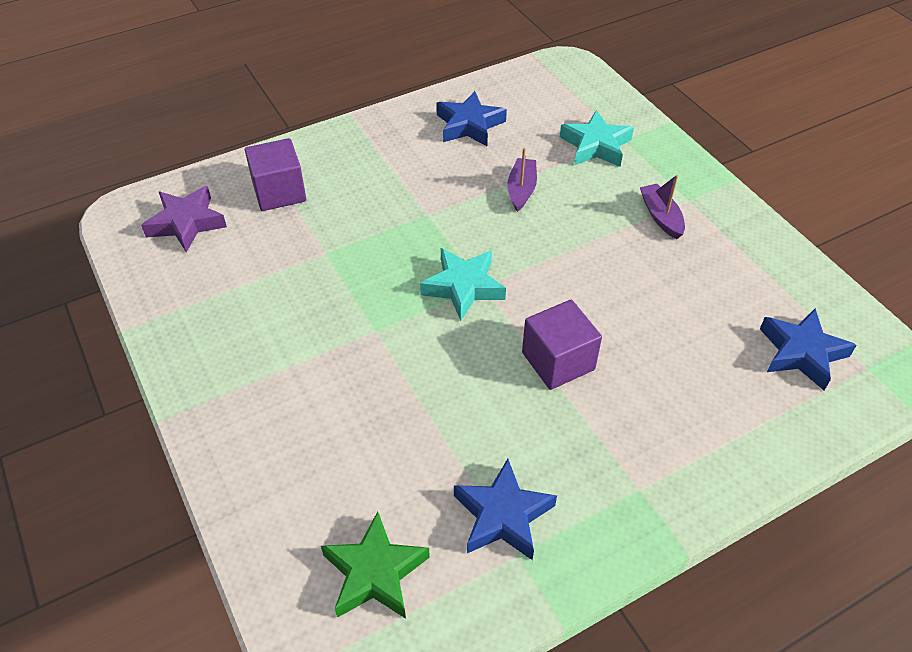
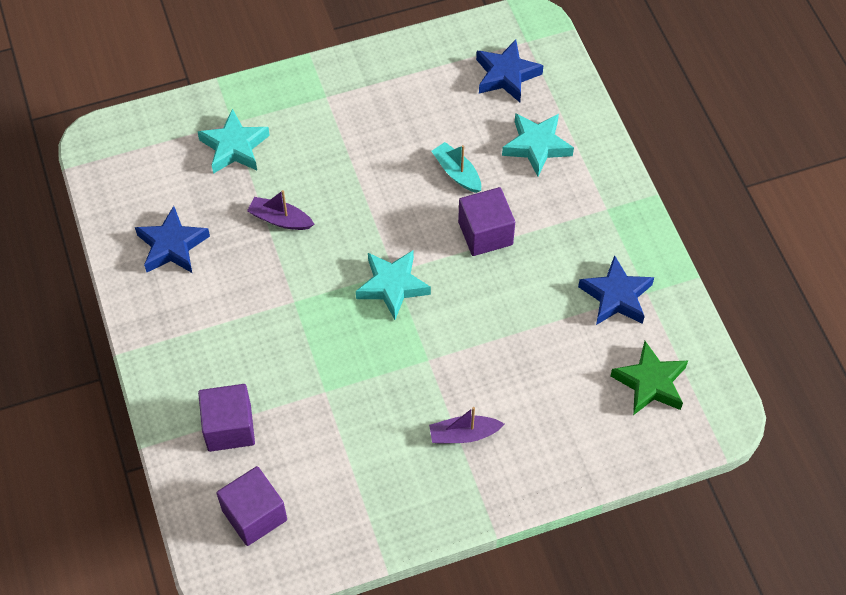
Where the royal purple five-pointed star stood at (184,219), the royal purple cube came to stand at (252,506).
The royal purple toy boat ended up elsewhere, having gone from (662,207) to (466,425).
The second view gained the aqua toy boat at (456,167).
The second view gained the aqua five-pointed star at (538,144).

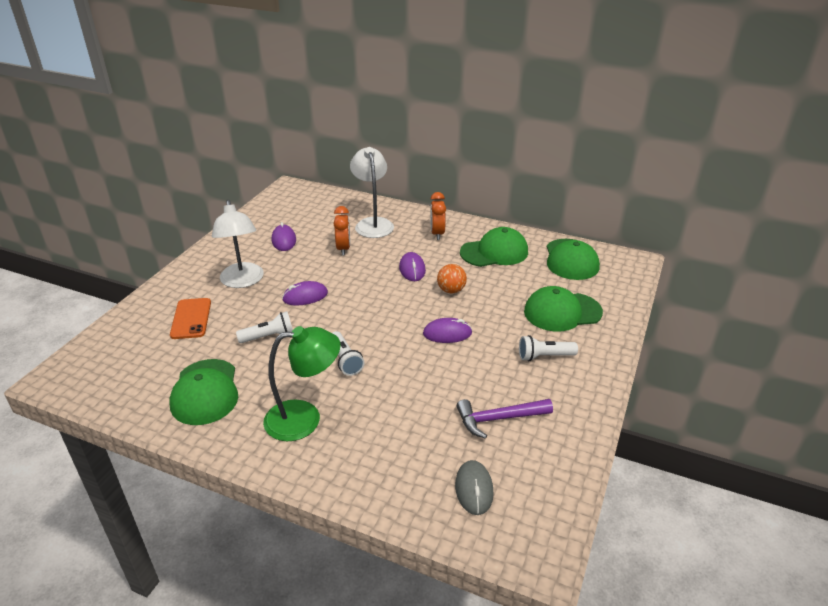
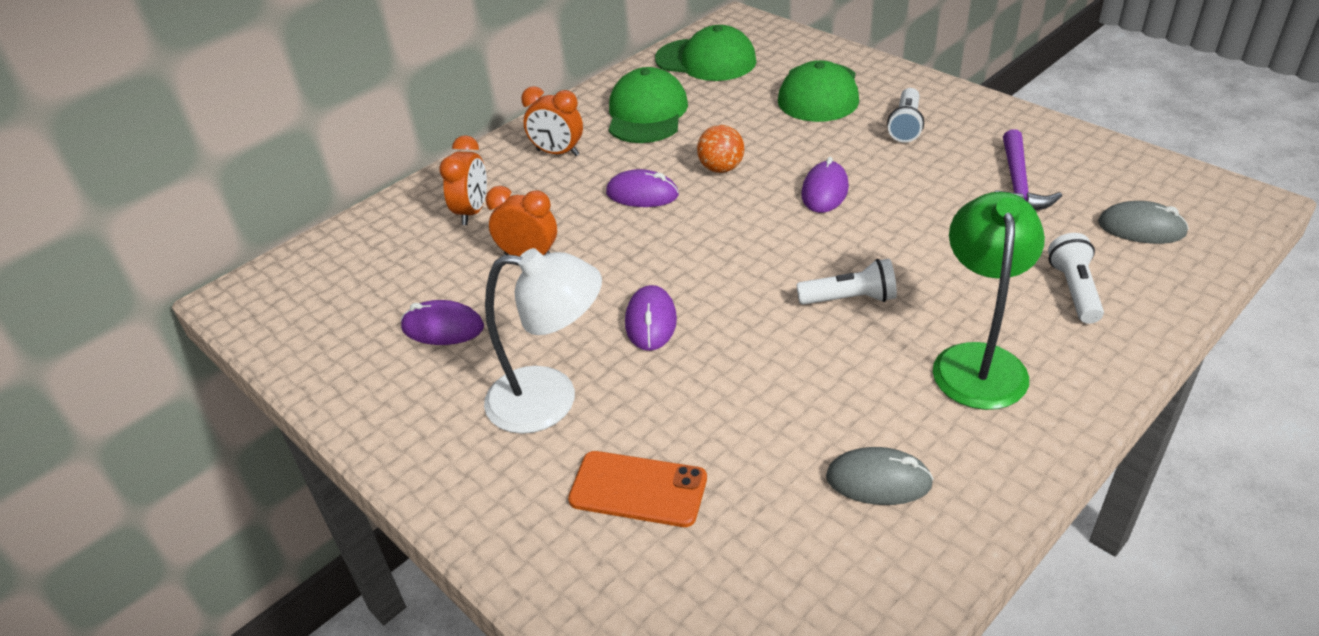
Where the pure white desk lamp stood at (372,192), the bright orange alarm clock came to stand at (463,180).
Where the leaf-green baseball cap stood at (204,392), the grey computer mouse came to stand at (880,476).
The pure white torch ended up elsewhere, having gone from (264,327) to (1076,278).

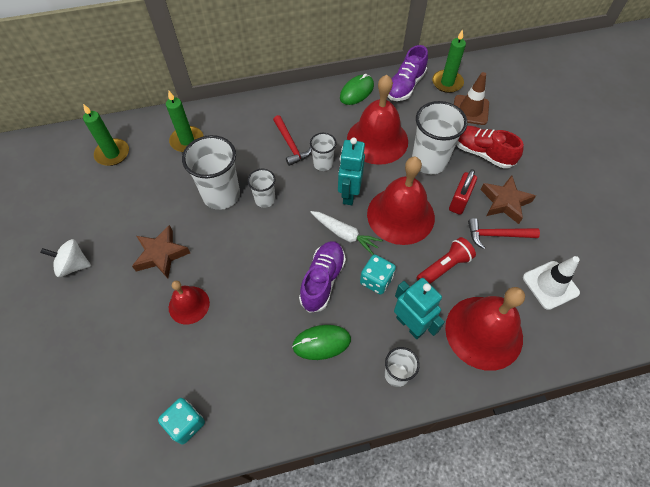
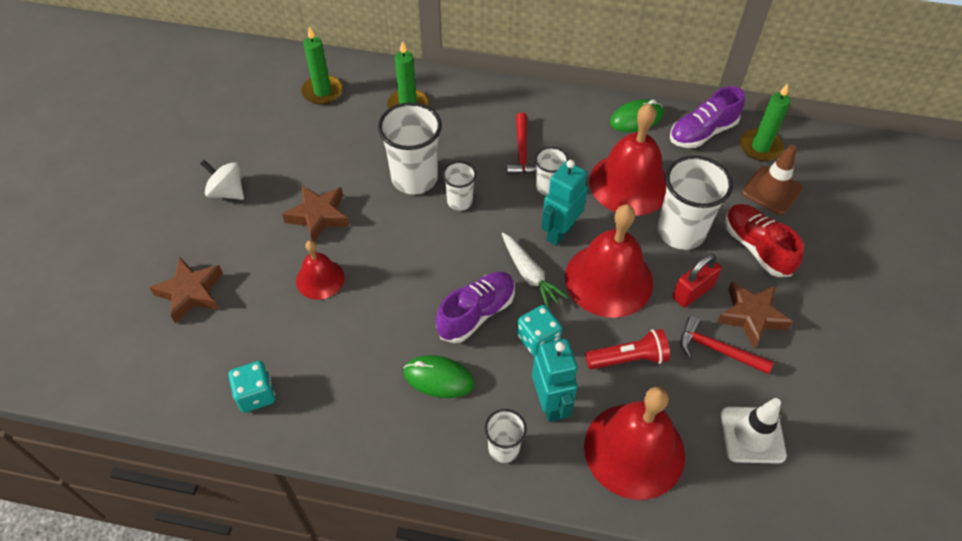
The second view gained the brown five-pointed star at (186,290).

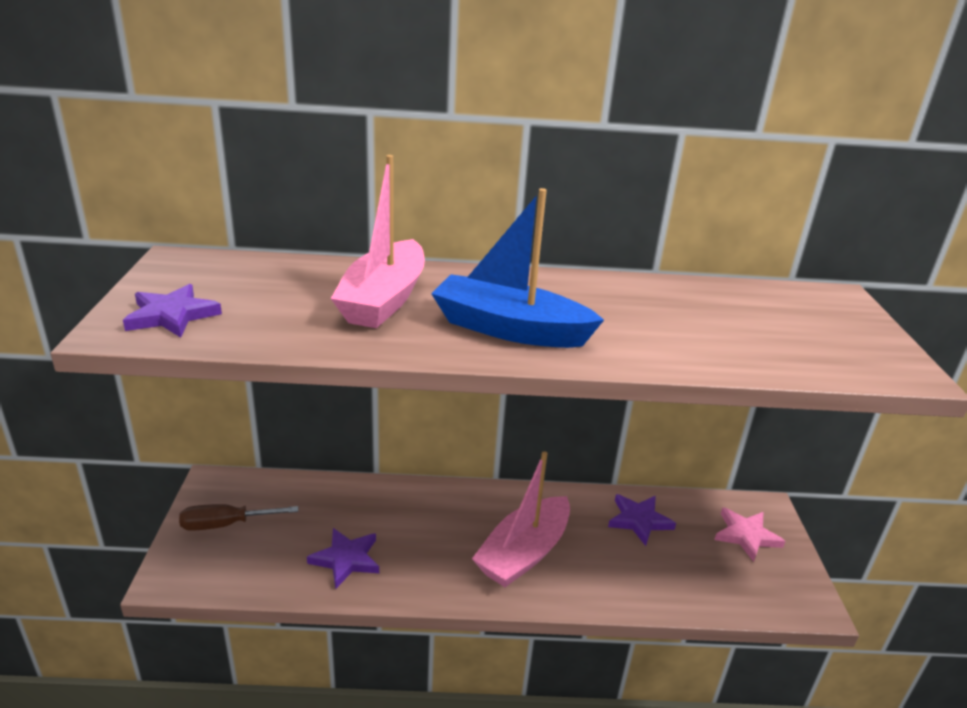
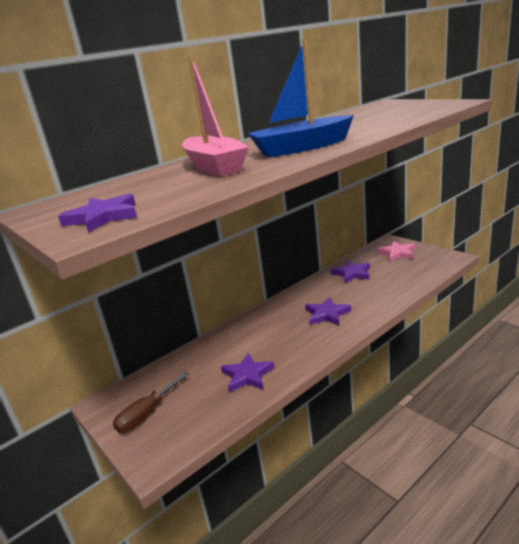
Where the pink toy boat stood at (521,519), the royal purple five-pointed star came to stand at (328,311).

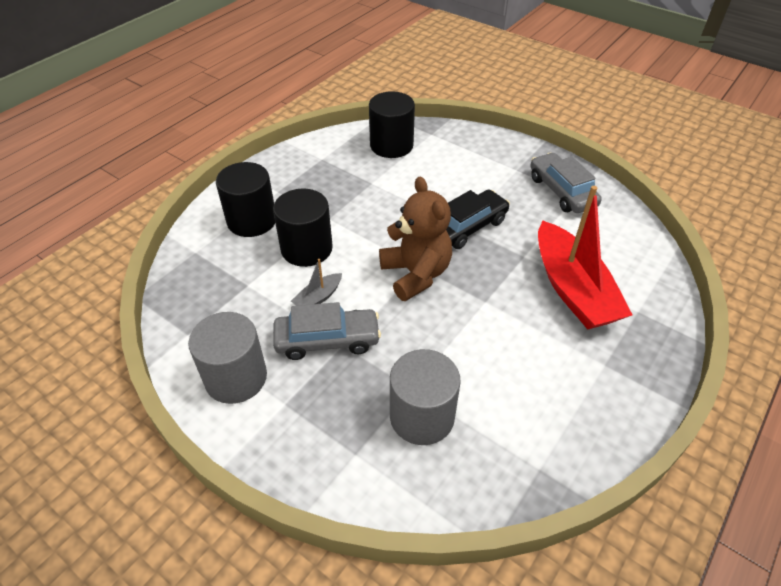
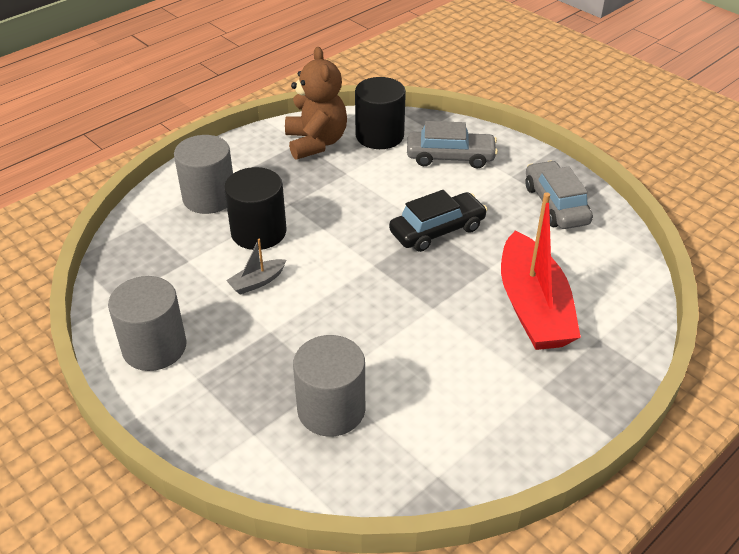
What was the black cylinder at (245,199) turned into the grey cylinder at (203,174).
The brown teddy ended up elsewhere, having gone from (415,239) to (316,103).
The grey toy car ended up elsewhere, having gone from (327,331) to (452,144).

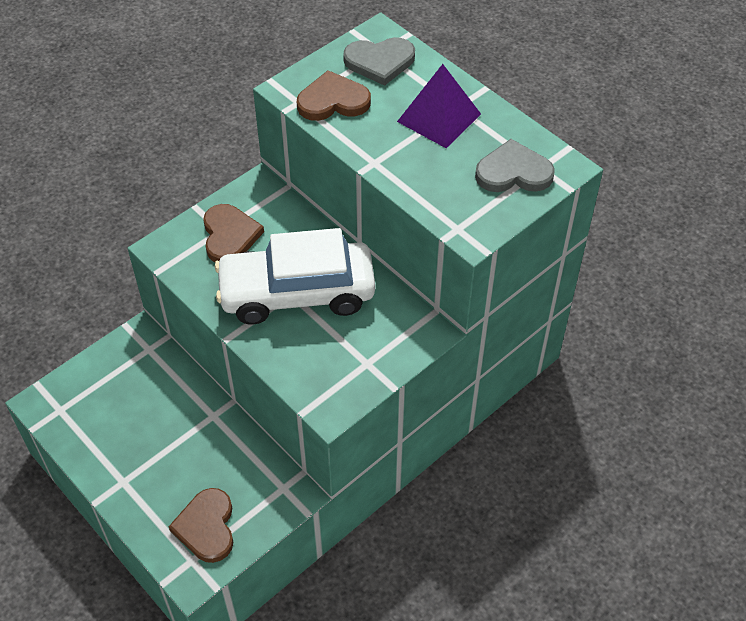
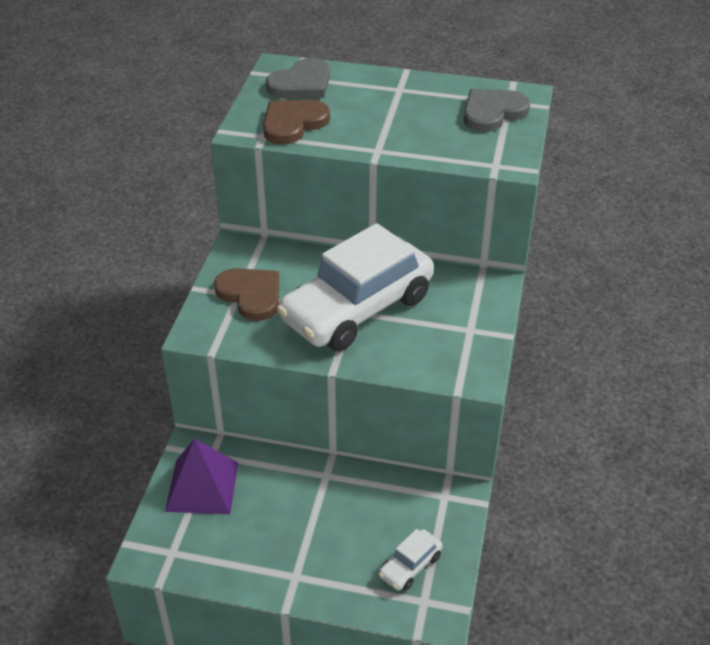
The royal purple pyramid shape ended up elsewhere, having gone from (439,106) to (201,476).
Where the brown love heart stood at (201,525), the pure white toy car came to stand at (410,560).

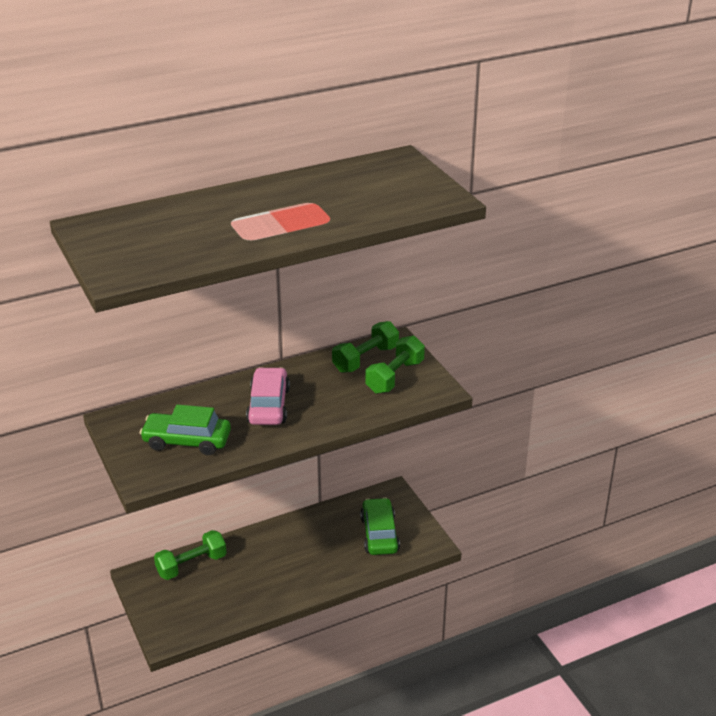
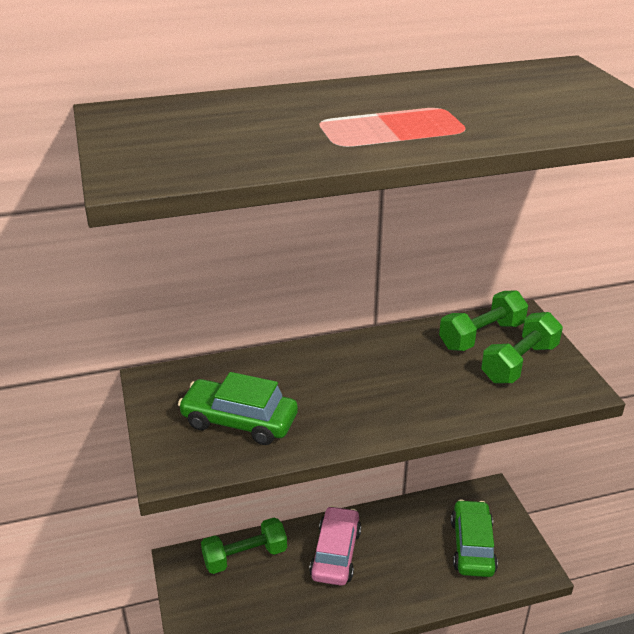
The pink toy car ended up elsewhere, having gone from (268,396) to (335,546).

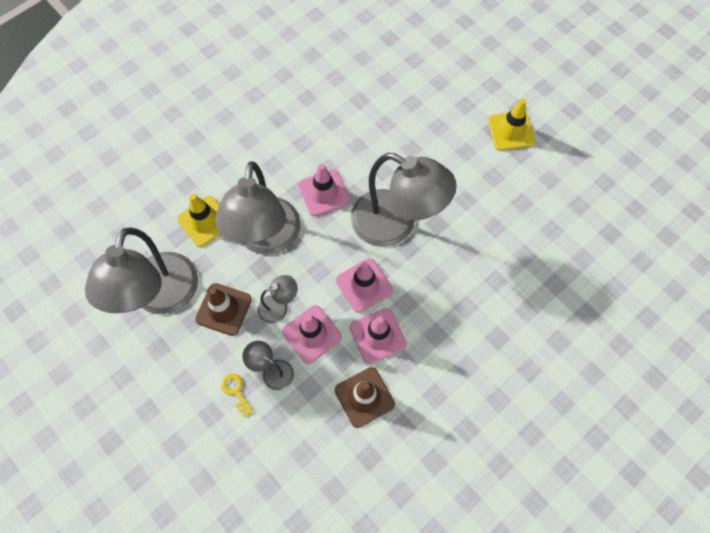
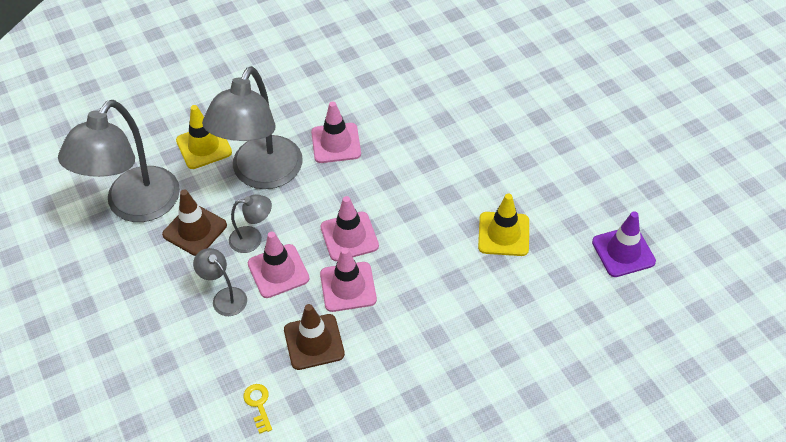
The golden door key ended up elsewhere, having gone from (237,396) to (257,409).
The golden road cone ended up elsewhere, having gone from (511,124) to (503,225).
The second view gained the royal purple road cone at (624,244).
The second view lost the grey desk lamp at (404,200).

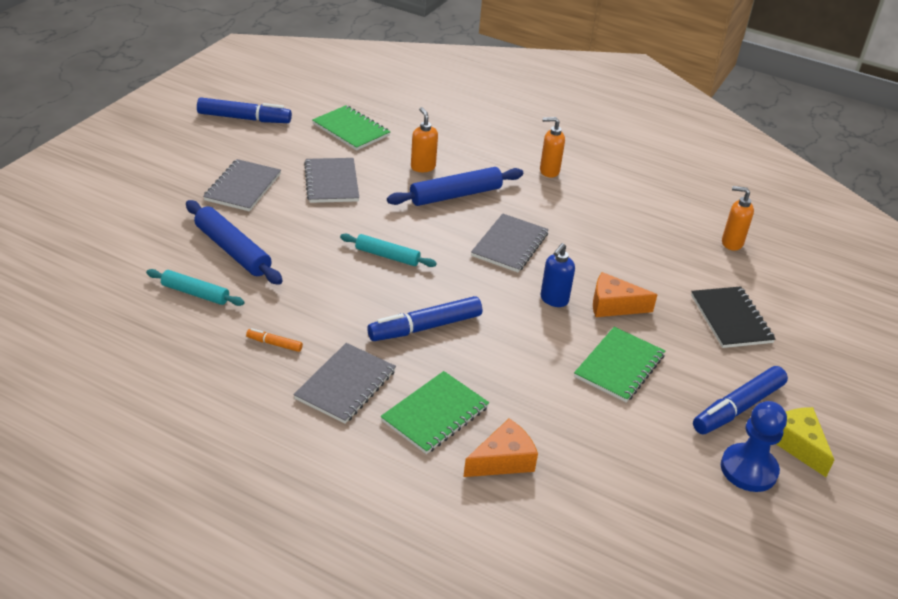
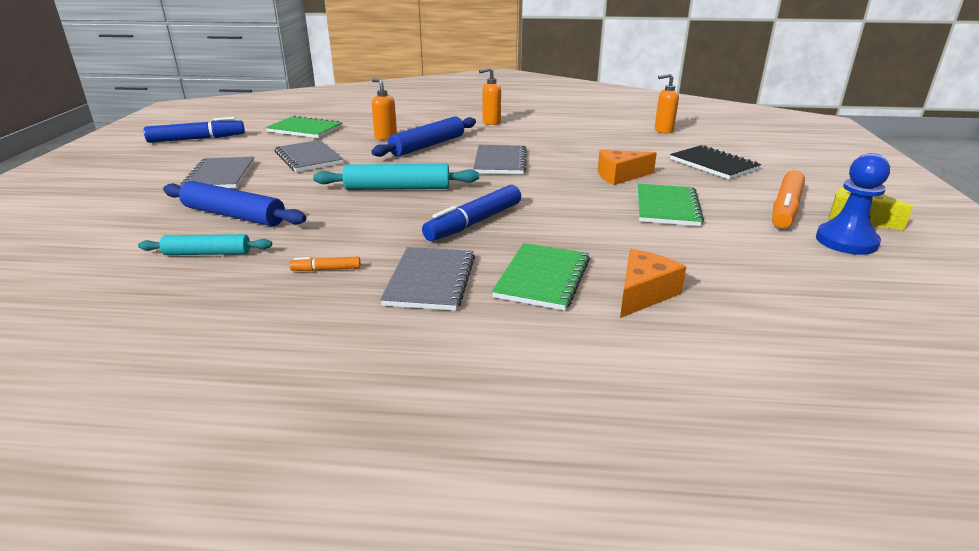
The size of the aqua dough roller at (388,250) changed by a factor of 1.56.
What was the blue marker pen at (740,400) turned into the bright orange marker pen at (788,199).
The second view lost the blue soap pump at (557,275).

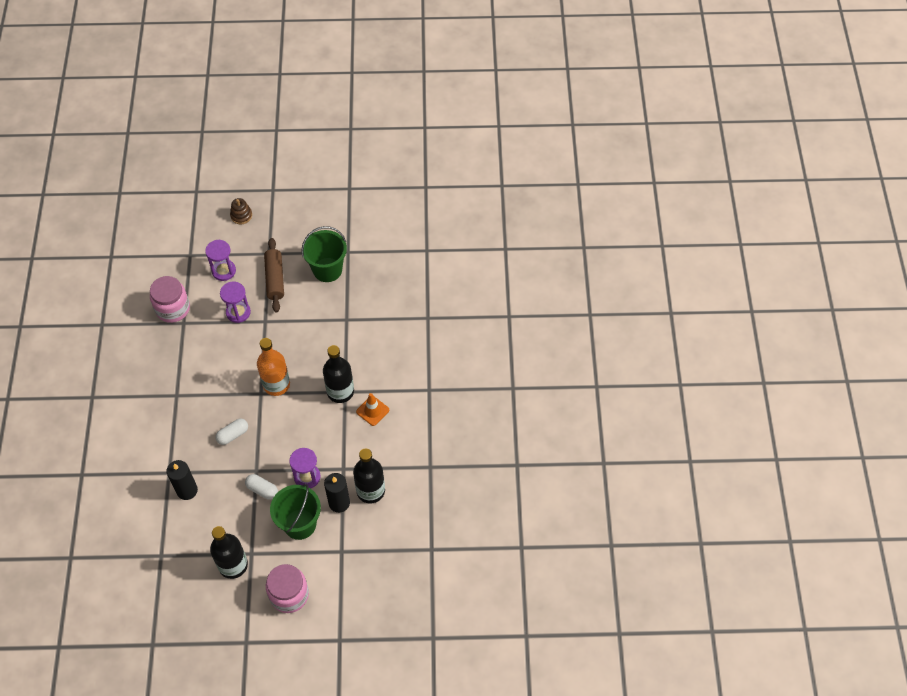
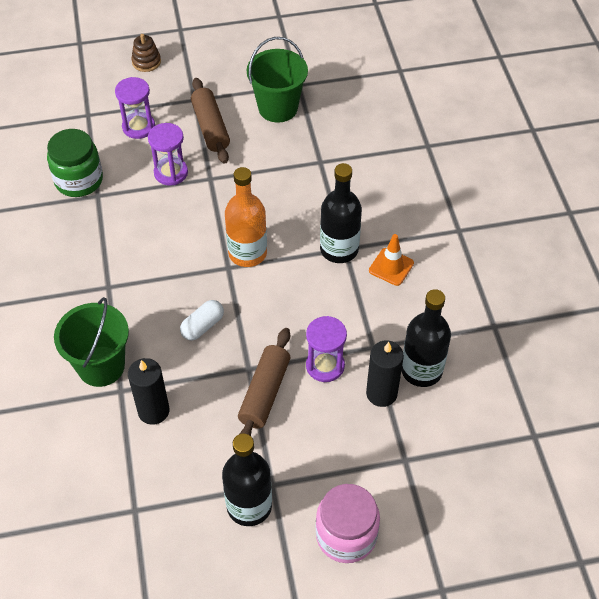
What was the pink jam jar at (170,299) turned into the leaf-green jam jar at (75,163).
The leaf-green sand bucket ended up elsewhere, having gone from (295,512) to (91,342).
Where the pure white pill shape stood at (261,487), the brown dough roller came to stand at (264,382).

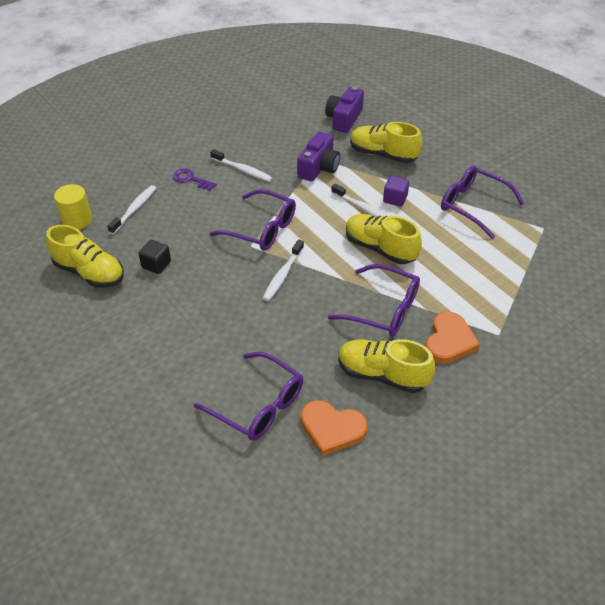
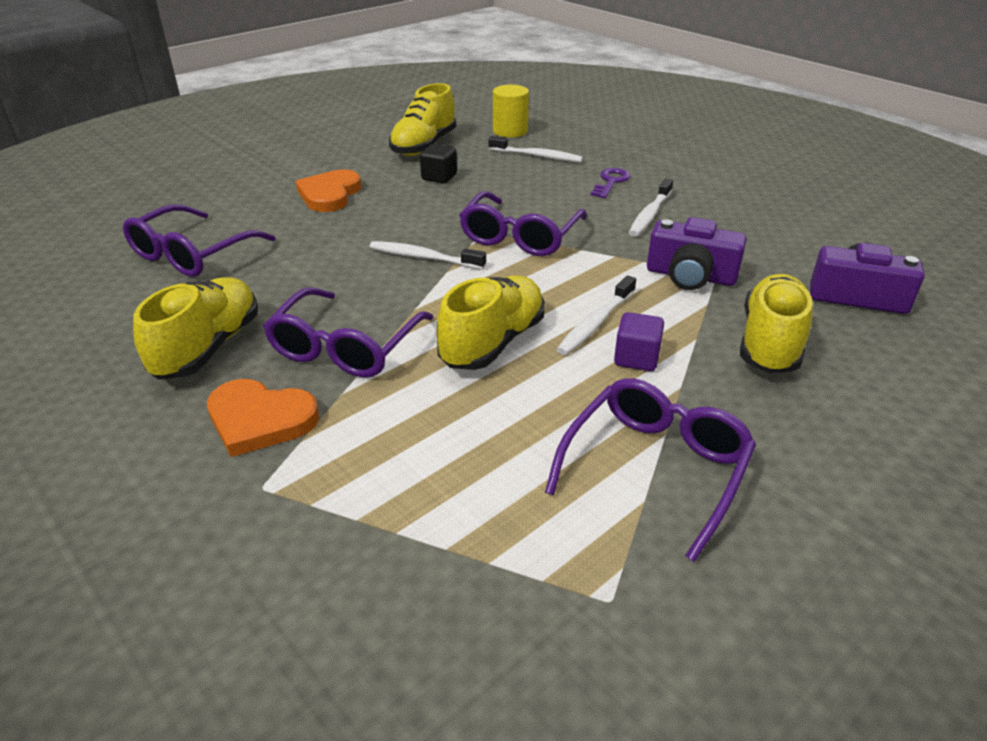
The bright orange love heart ended up elsewhere, having gone from (334,428) to (328,191).

